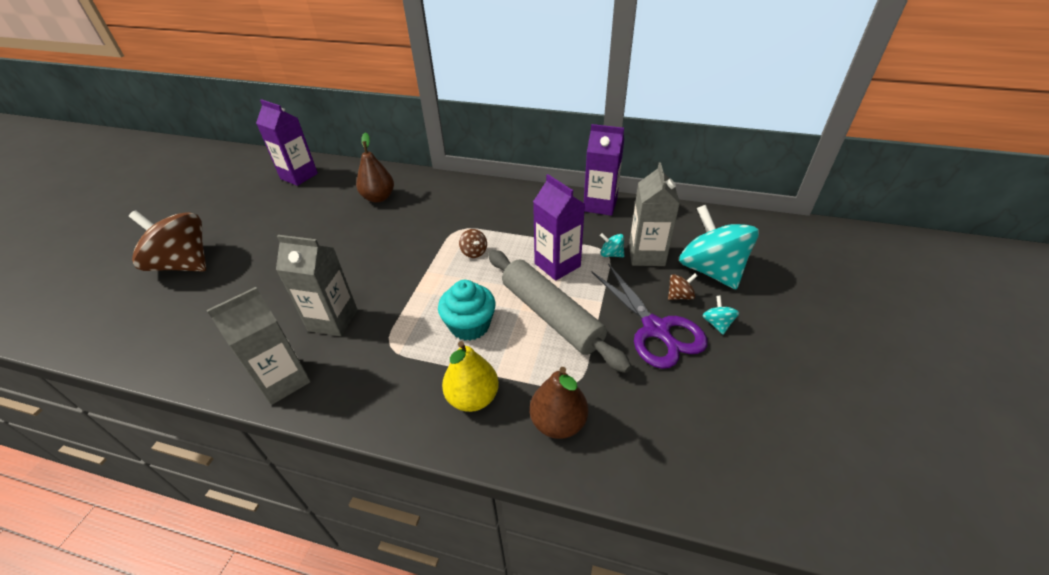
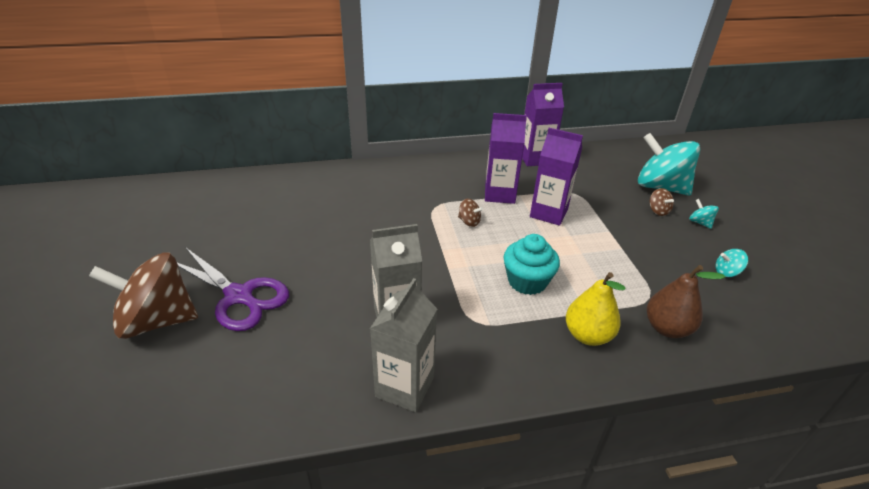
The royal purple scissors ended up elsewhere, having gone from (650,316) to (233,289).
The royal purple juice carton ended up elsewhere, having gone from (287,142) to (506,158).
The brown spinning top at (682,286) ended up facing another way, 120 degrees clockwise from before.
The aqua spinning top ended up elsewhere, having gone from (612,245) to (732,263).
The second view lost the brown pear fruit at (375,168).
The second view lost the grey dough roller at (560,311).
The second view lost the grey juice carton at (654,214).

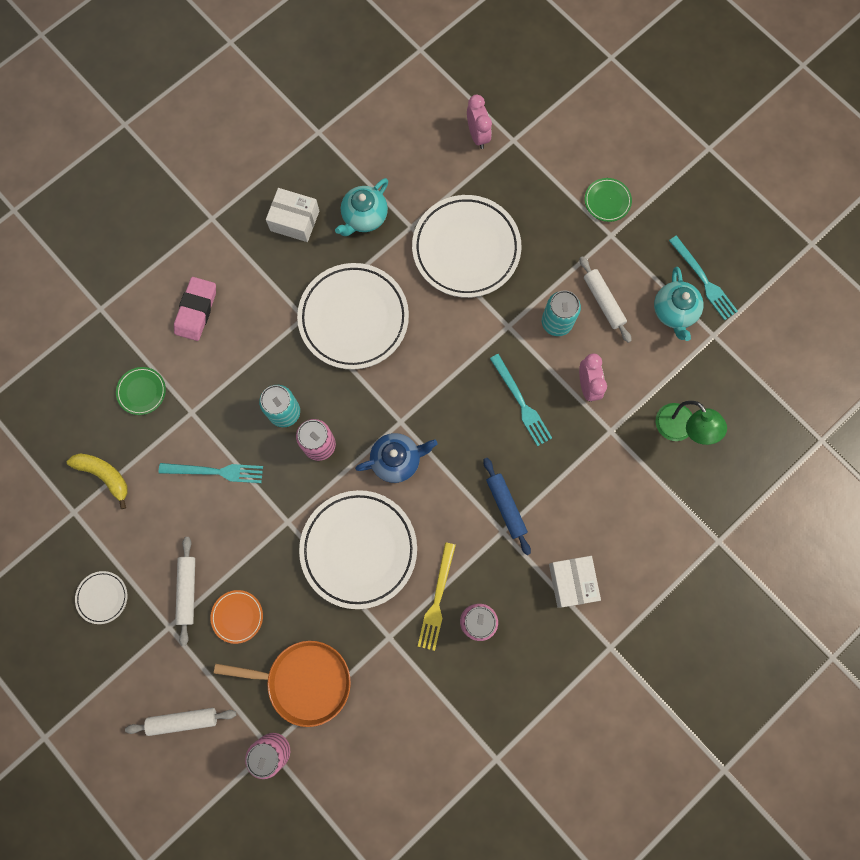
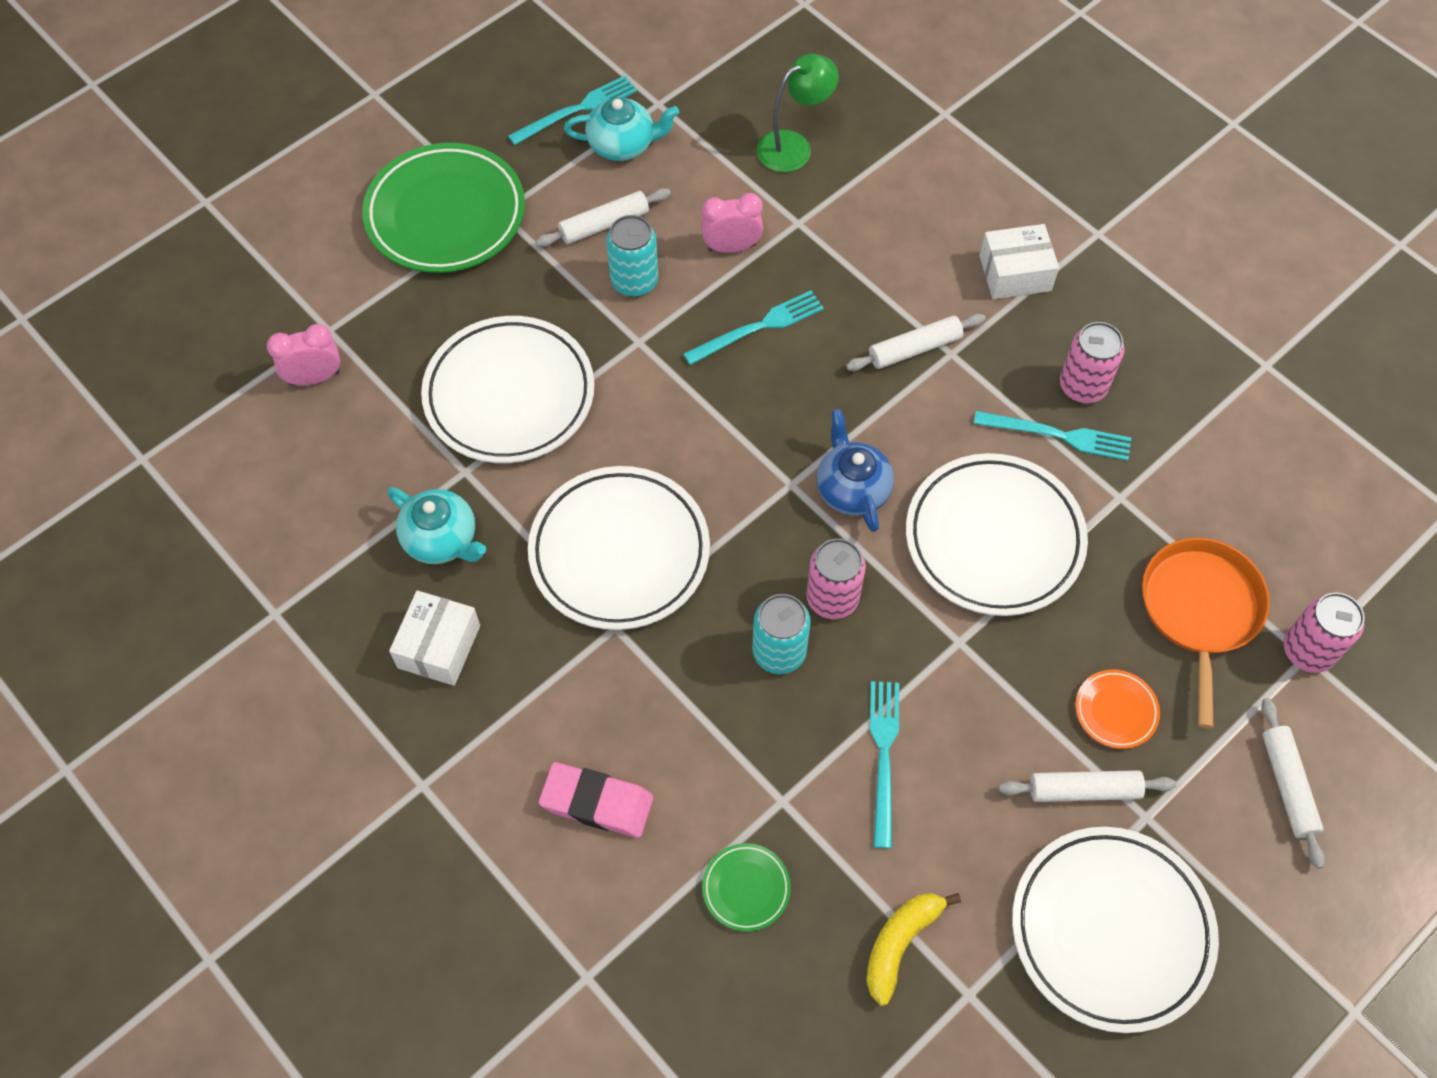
The size of the leaf-green plate at (608,200) changed by a factor of 2.27.
What was the blue dough roller at (507,506) turned into the pure white dough roller at (916,342).
What was the golden dinner fork at (437,596) turned into the aqua dinner fork at (1052,436).
The size of the pure white plate at (101,597) changed by a factor of 2.27.

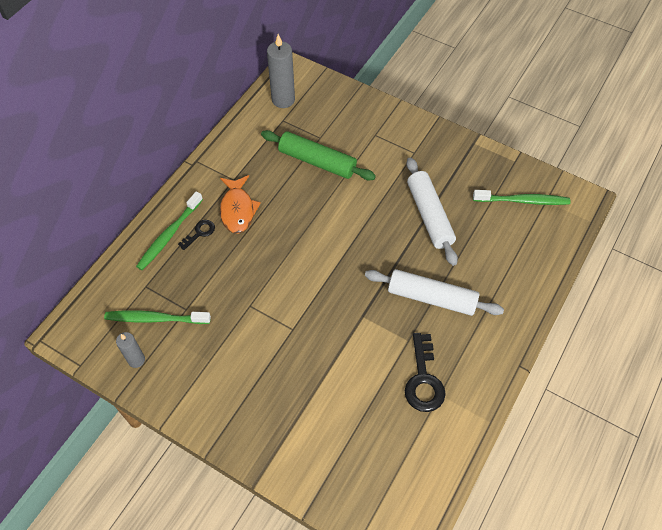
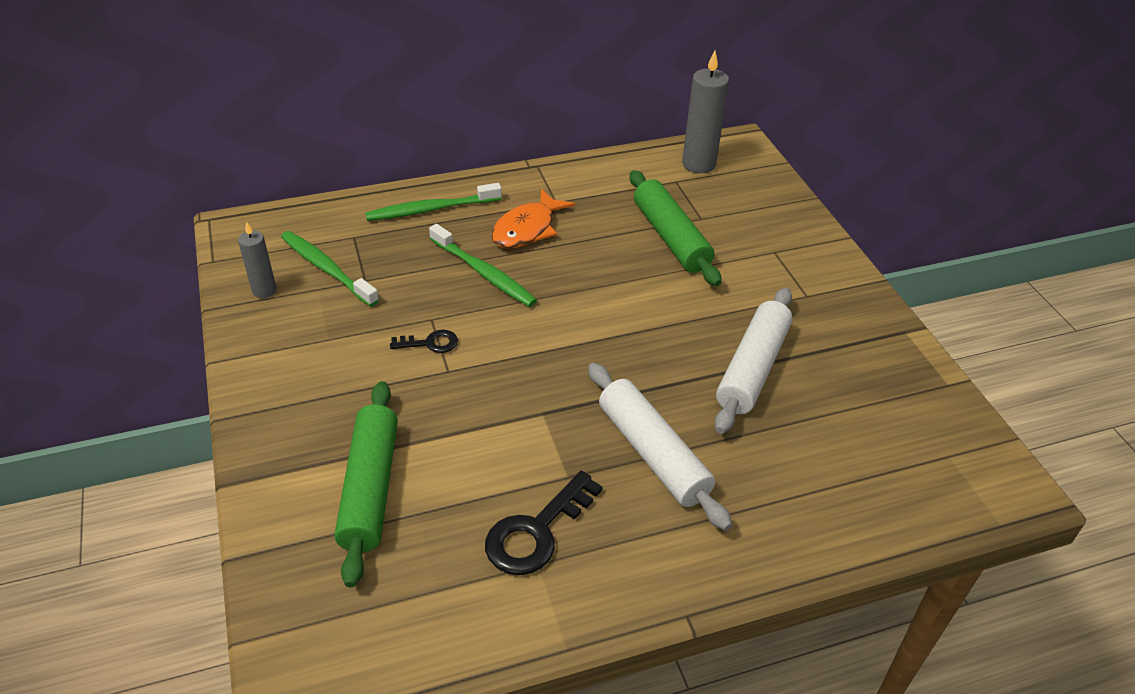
The second view gained the leaf-green dough roller at (366,484).
The black door key ended up elsewhere, having gone from (196,235) to (424,341).
The leaf-green toothbrush ended up elsewhere, having gone from (521,197) to (483,265).

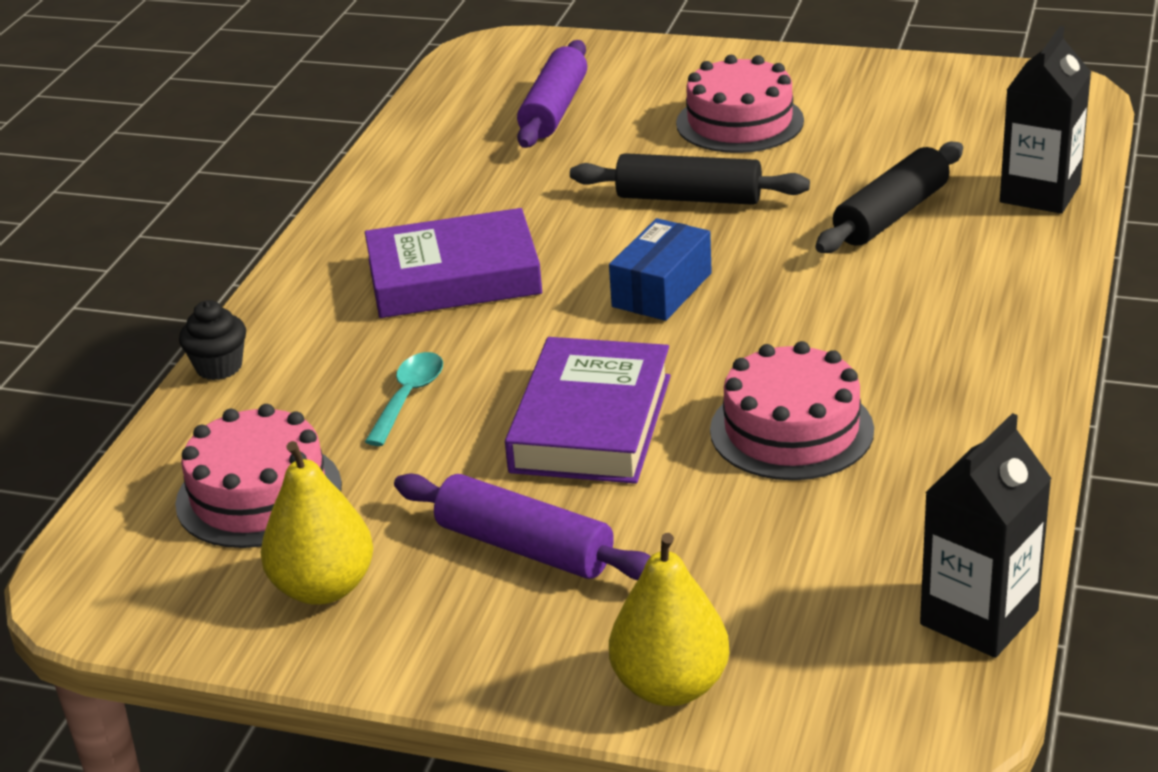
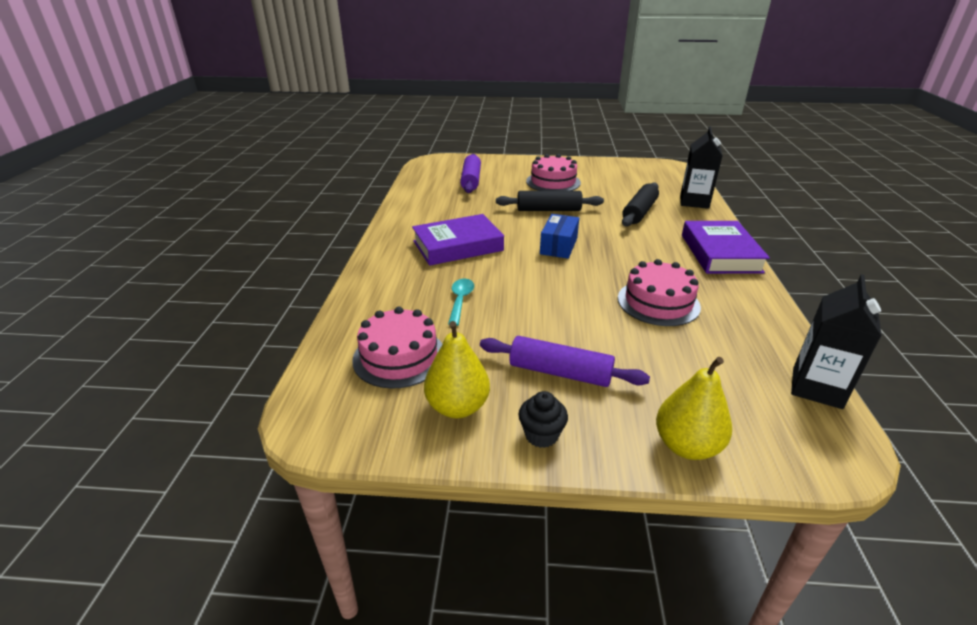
The black muffin ended up elsewhere, having gone from (212,340) to (543,419).
The royal purple hardback ended up elsewhere, having gone from (588,410) to (726,247).

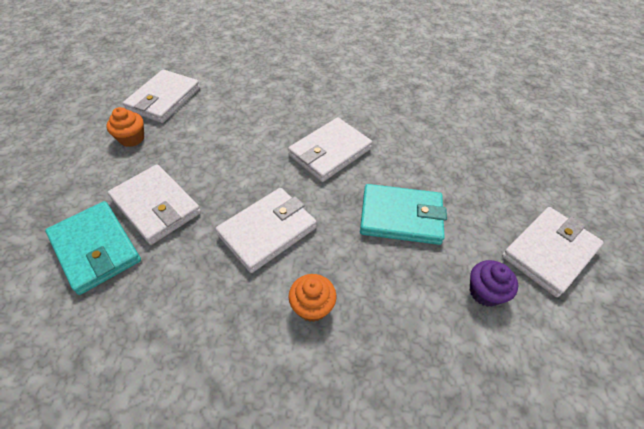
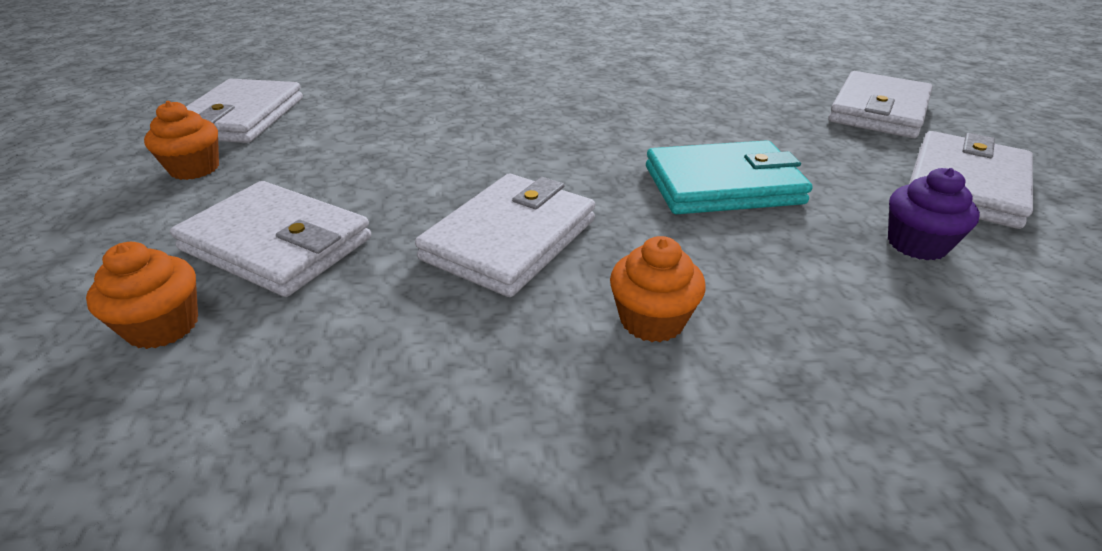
Where the aqua billfold stood at (93,248), the bright orange muffin came to stand at (142,295).
The pure white billfold ended up elsewhere, having gone from (330,149) to (880,104).

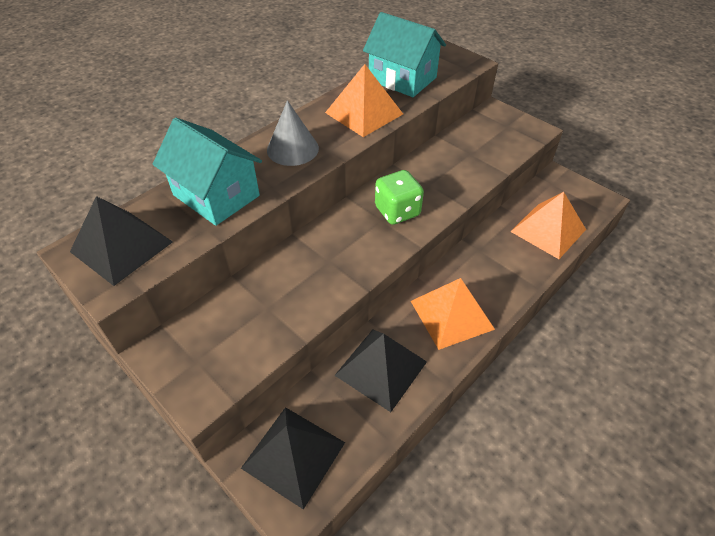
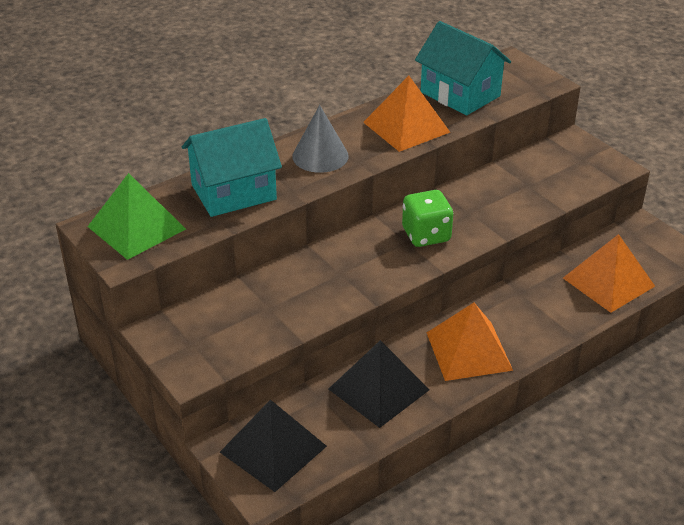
What was the black pyramid shape at (121,241) turned into the leaf-green pyramid shape at (136,216).
The aqua house at (207,171) ended up facing another way, 75 degrees counterclockwise from before.

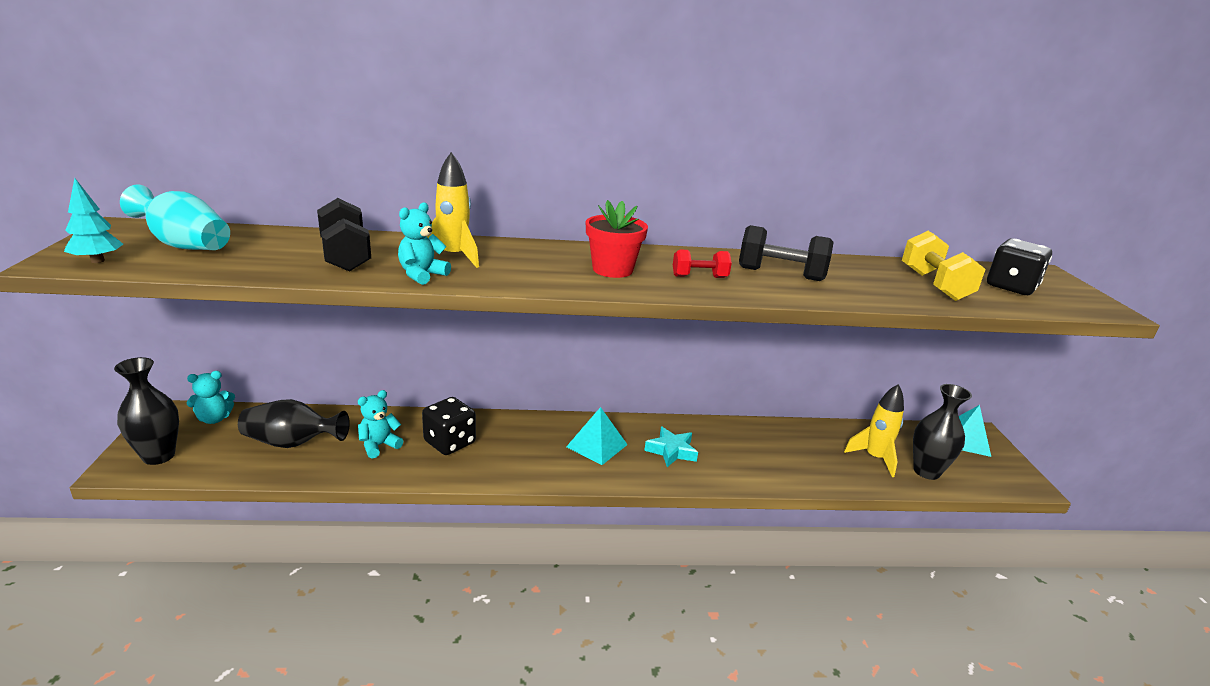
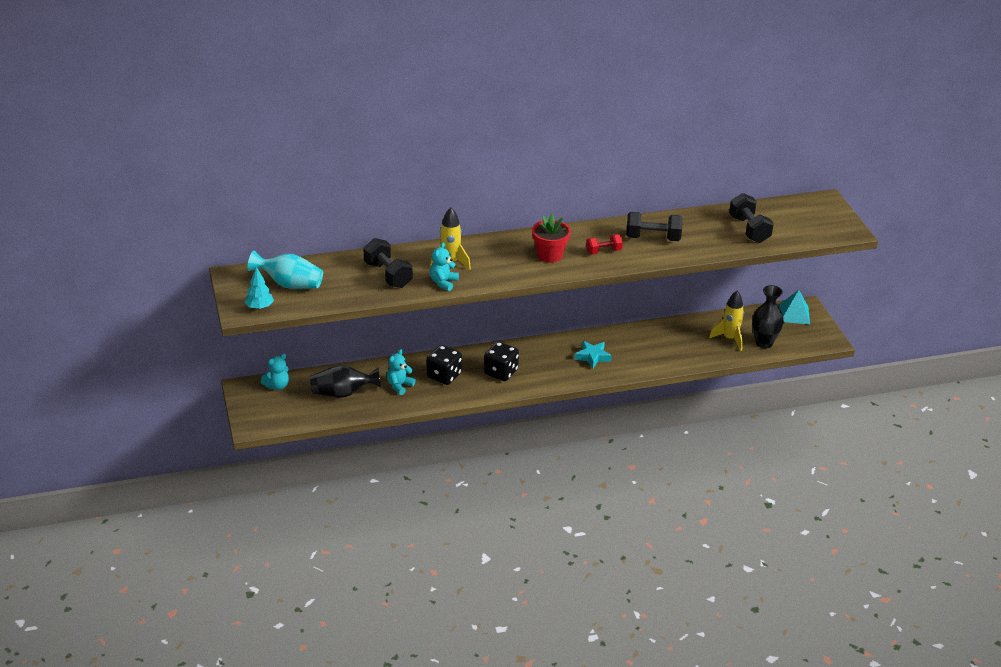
The black game die ended up elsewhere, having gone from (1019,267) to (501,361).
What was the golden dumbbell at (943,266) turned into the black dumbbell at (751,218).
The second view lost the black flower vase at (146,411).
The second view lost the aqua pyramid shape at (597,436).

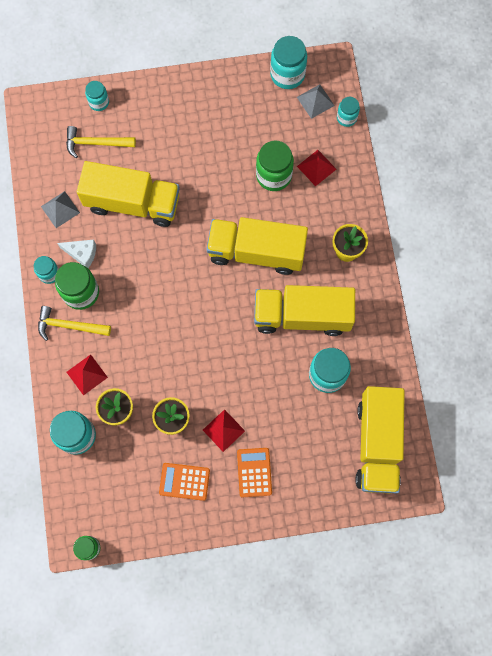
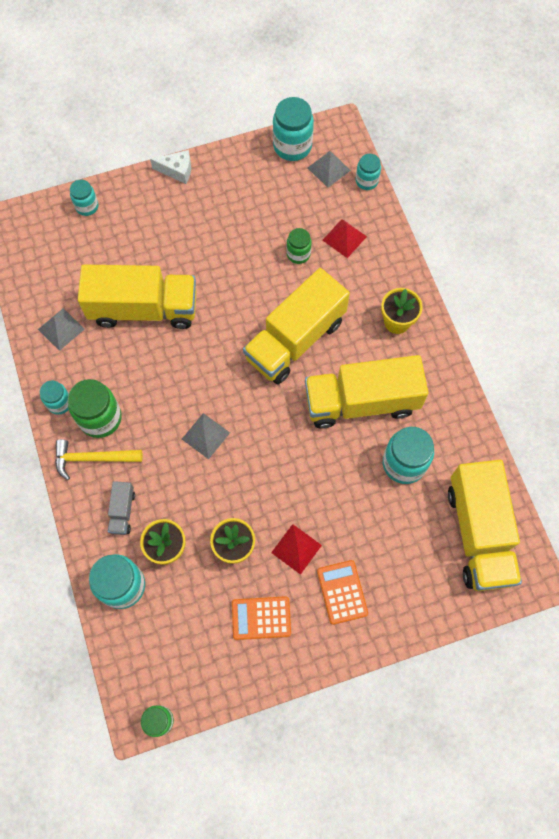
Where the red pyramid shape stood at (87,375), the grey truck came to stand at (121,508).
The pure white piece of cheese ended up elsewhere, having gone from (76,253) to (170,167).
The second view gained the grey pyramid shape at (206,436).
The golden truck at (257,246) ended up facing another way, 45 degrees counterclockwise from before.
The size of the leaf-green jam jar at (275,166) changed by a factor of 0.59.
The second view lost the golden claw hammer at (101,142).

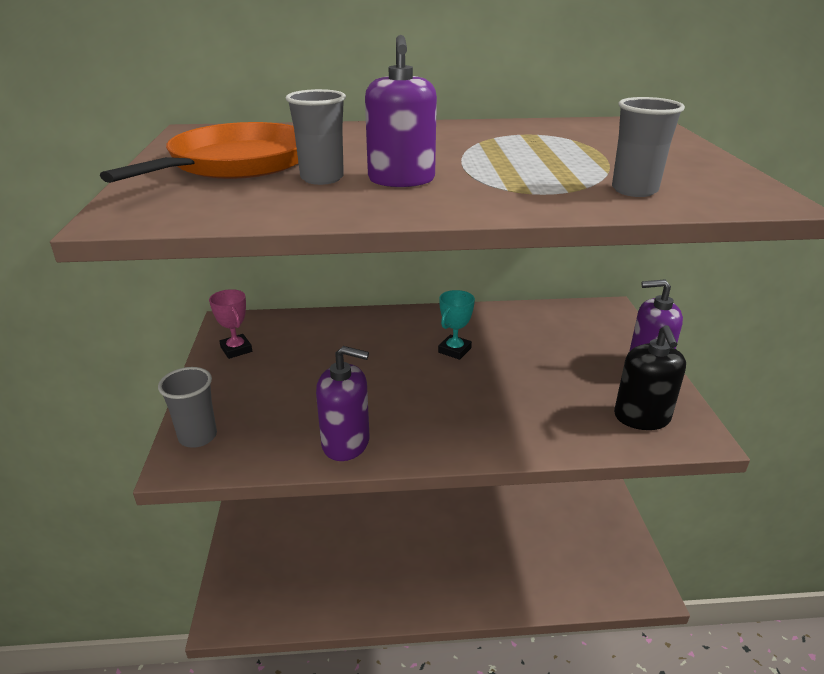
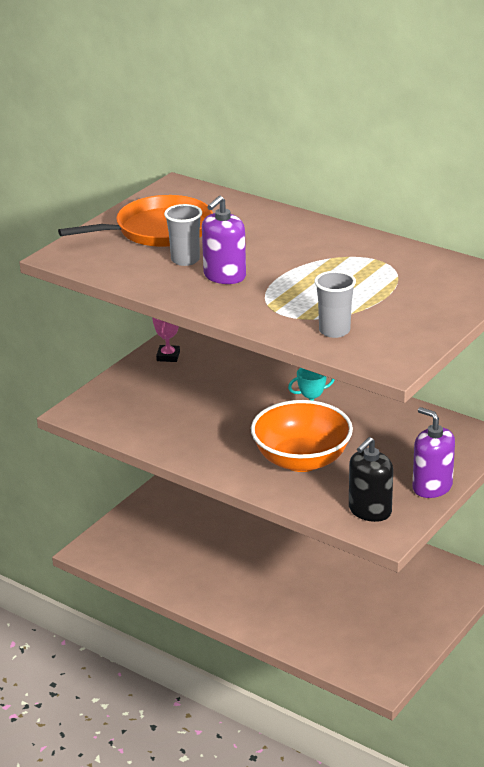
The second view gained the bright orange bowl at (302,436).
The second view lost the grey beaker at (187,407).
The second view lost the royal purple soap pump at (343,403).

